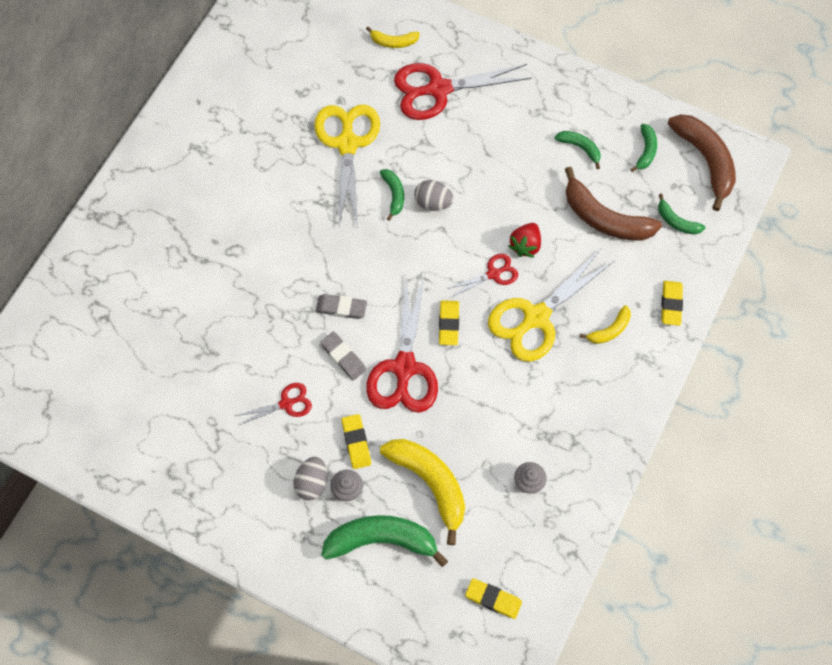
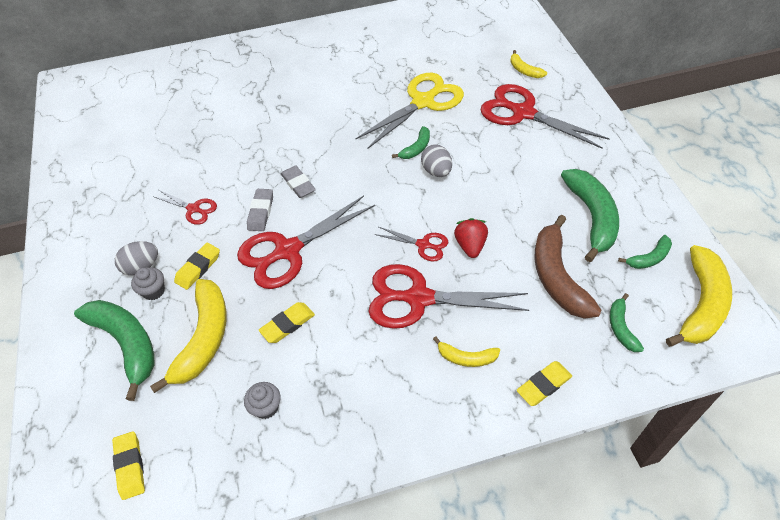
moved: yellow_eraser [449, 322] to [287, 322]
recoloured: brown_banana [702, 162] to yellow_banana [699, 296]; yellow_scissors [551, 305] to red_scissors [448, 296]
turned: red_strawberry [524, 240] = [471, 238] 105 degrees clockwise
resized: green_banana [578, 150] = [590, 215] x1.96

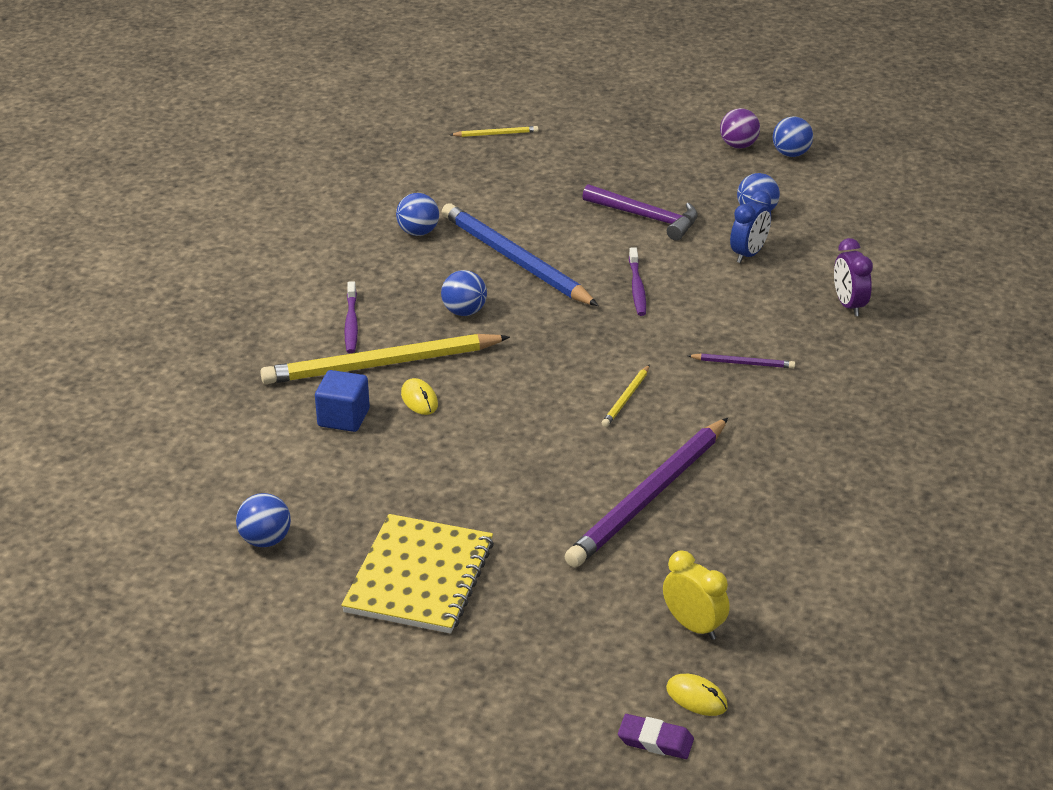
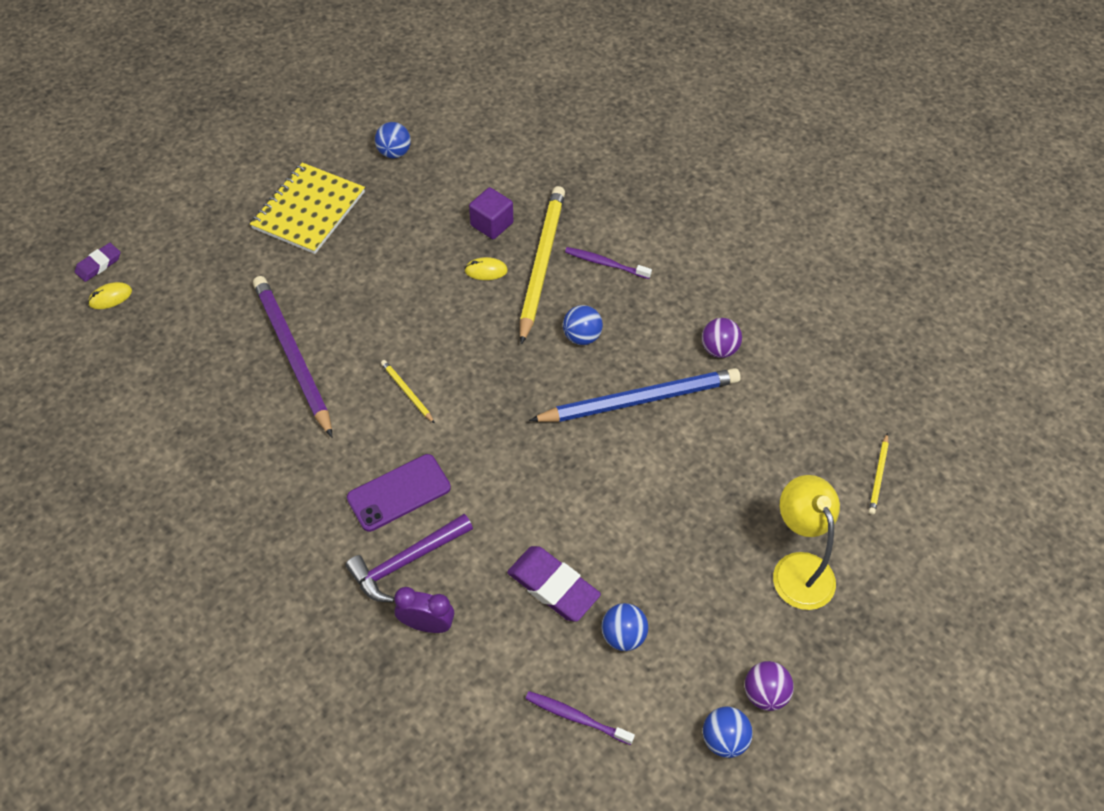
removed: yellow_clock [696, 595]
added: yellow_lamp [806, 542]
moved: purple_hammer [640, 212] to [409, 558]; purple_toothbrush [637, 281] to [580, 718]
replaced: blue_clock [750, 227] to purple_eraser [554, 584]; purple_pencil [741, 360] to purple_phone [399, 493]
recoloured: blue_ball [417, 214] to purple_ball [722, 338]; blue_cube [342, 401] to purple_cube [491, 213]
turned: yellow_notebook [417, 574] = [307, 208] 75 degrees clockwise

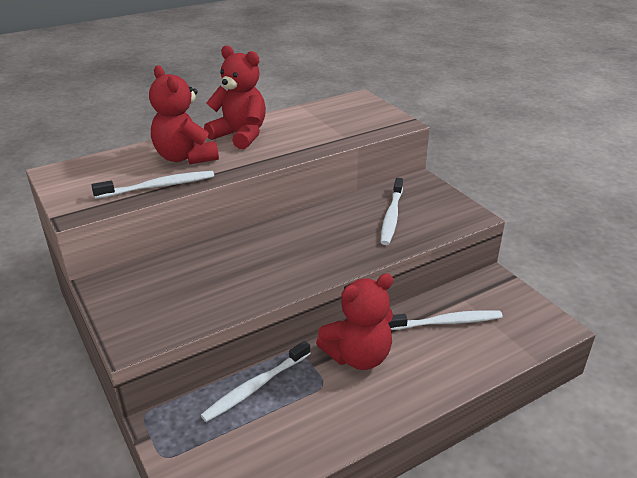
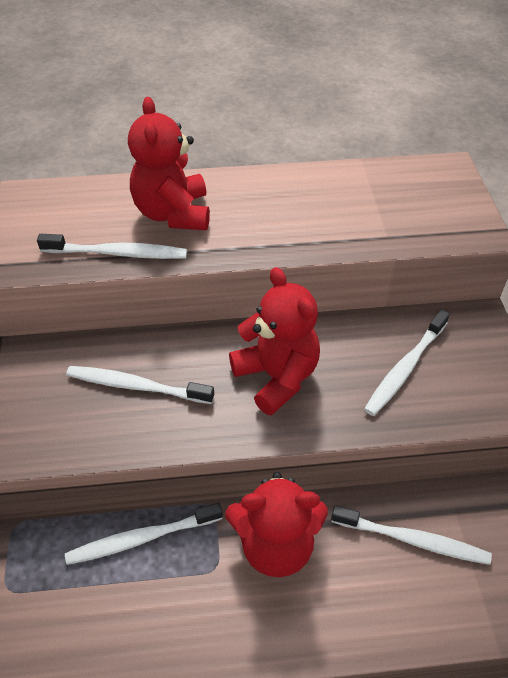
added: white_toothbrush [140, 385]
moved: red_teddy_bear [235, 97] to [274, 341]

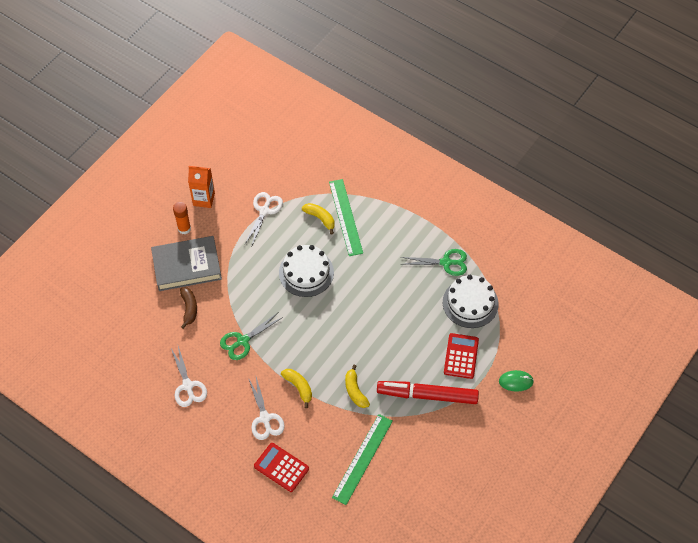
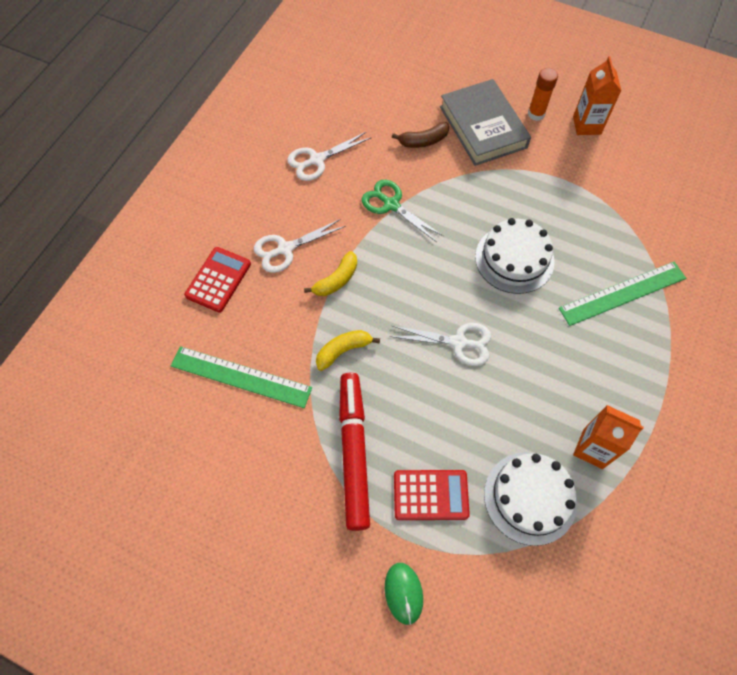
removed: yellow_banana [318, 218]
moved: white_scissors [263, 220] to [440, 344]
replaced: green_scissors [434, 262] to orange_carton [608, 437]

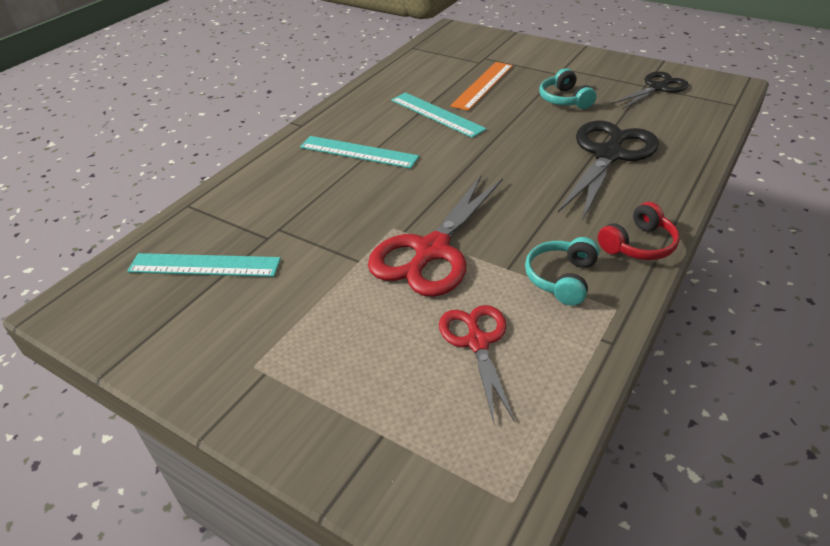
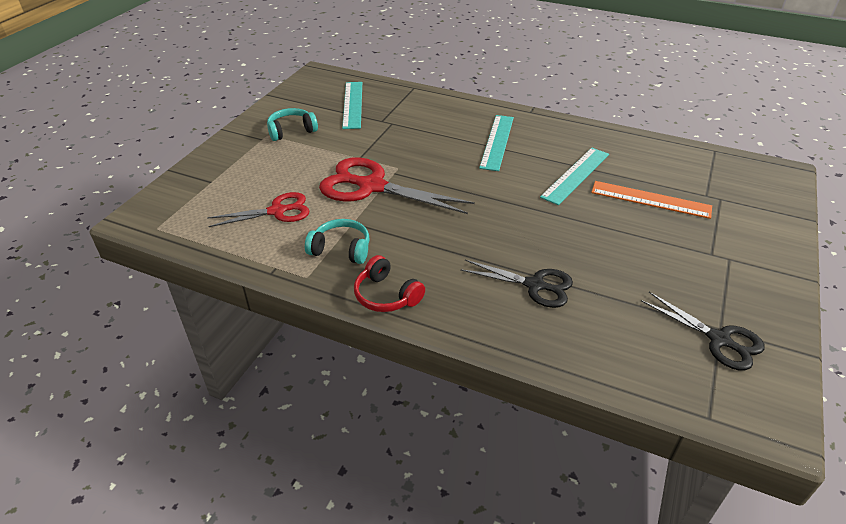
moved: turquoise_headphones [567, 88] to [292, 124]
resized: black_scissors [608, 171] = [516, 284] x0.61

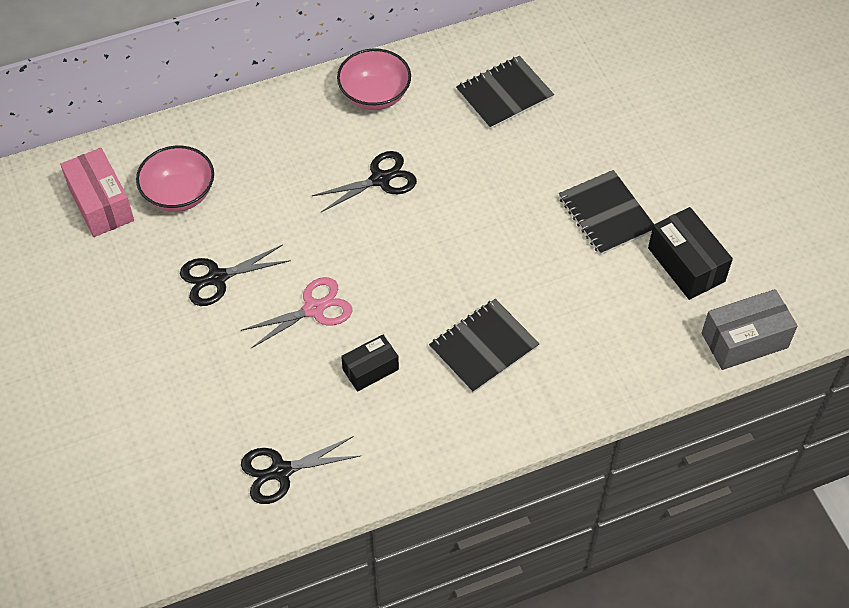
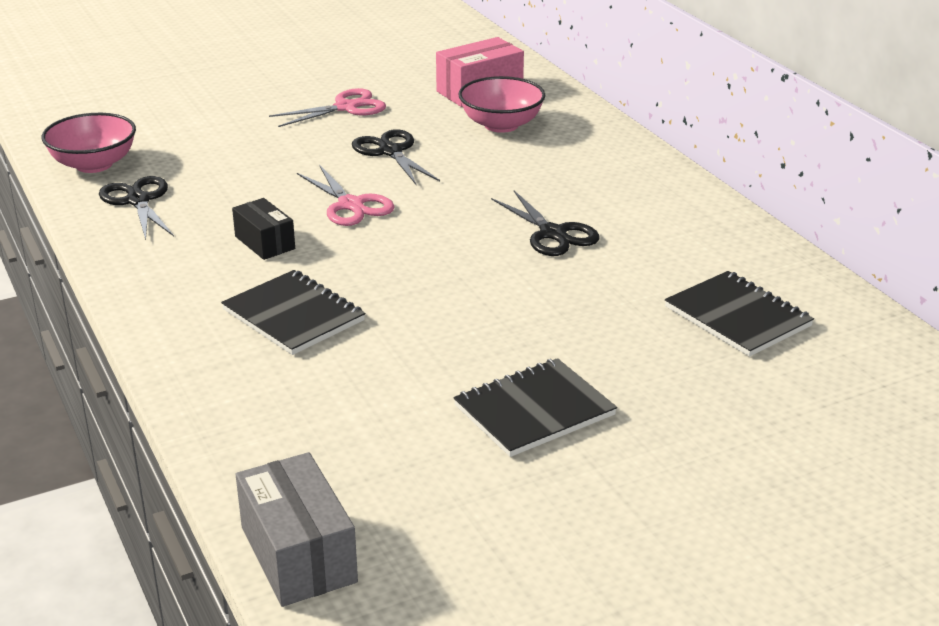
removed: black_box [690, 253]
added: pink_scissors [327, 107]
moved: pink_bowl [374, 79] to [89, 143]

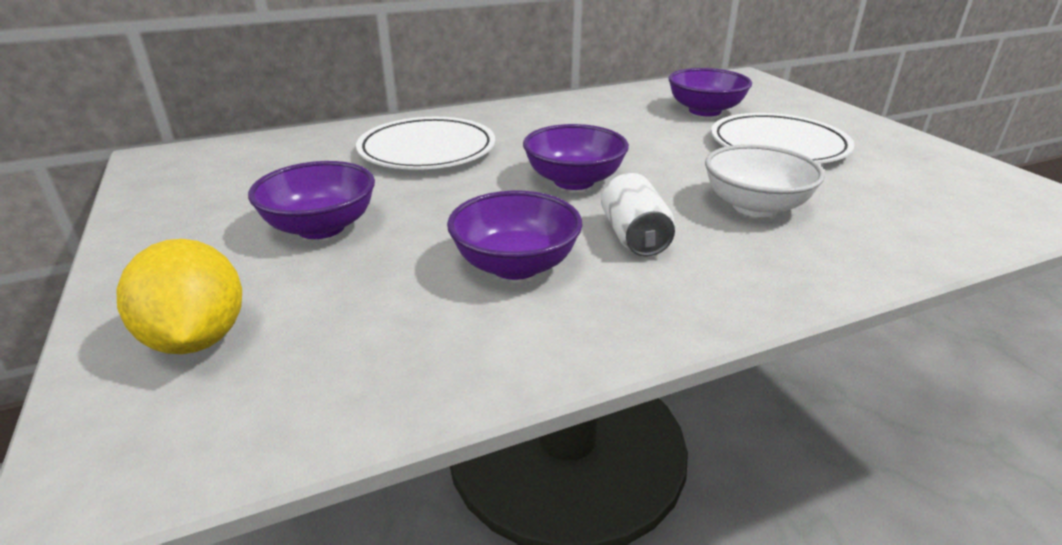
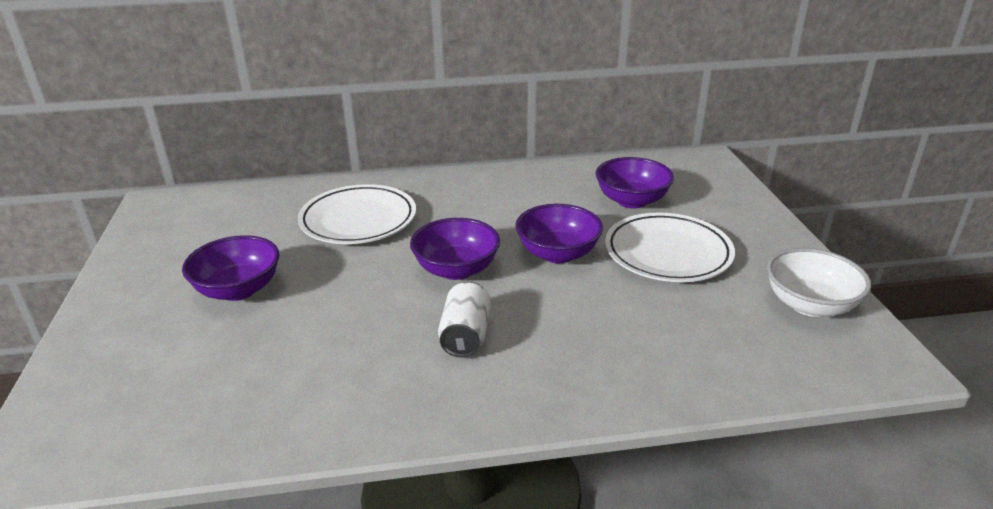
removed: yellow_lemon [179, 296]
moved: white_bowl [765, 180] to [819, 282]; purple_bowl [515, 235] to [559, 233]

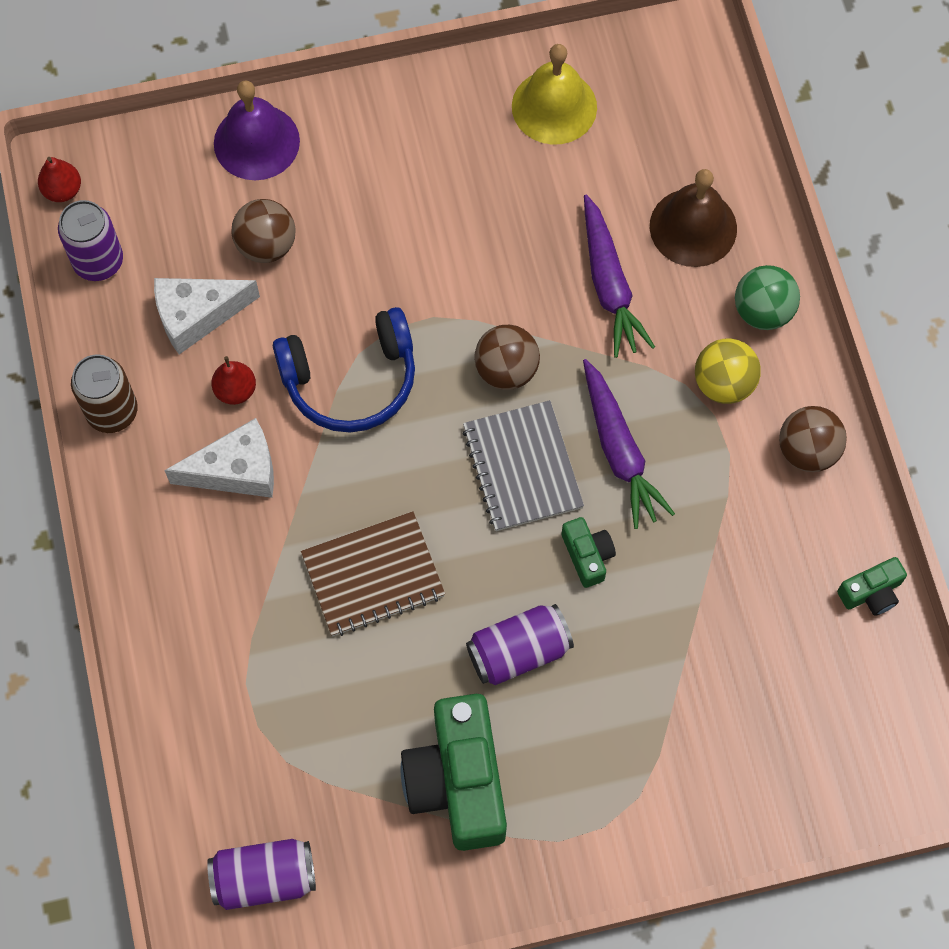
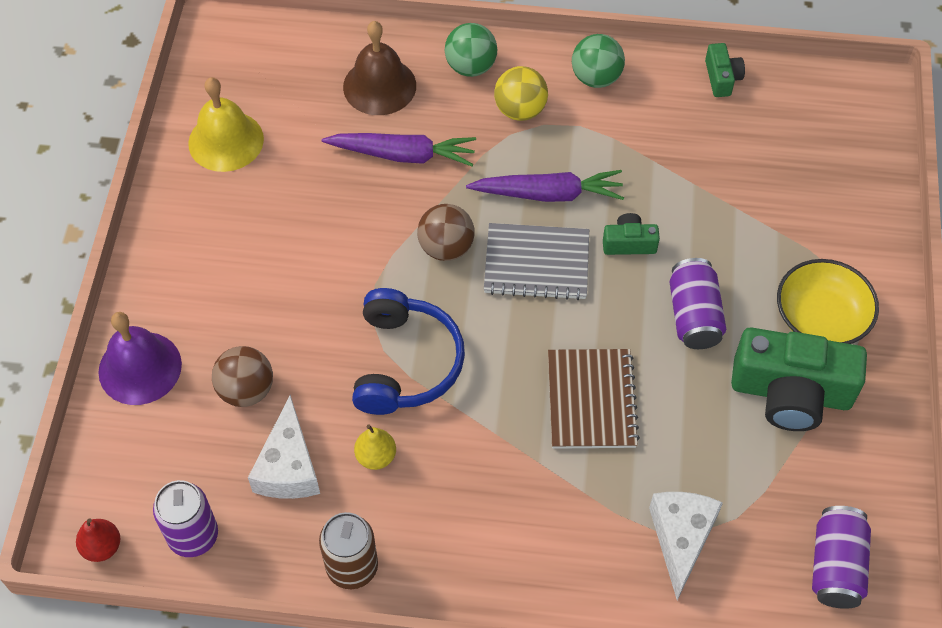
added: yellow_bowl [828, 301]
moved: white_cheese [219, 458] to [686, 546]
recoloured: red_pear [233, 380] to yellow_pear [375, 447]; brown_ball [813, 439] to green_ball [598, 61]

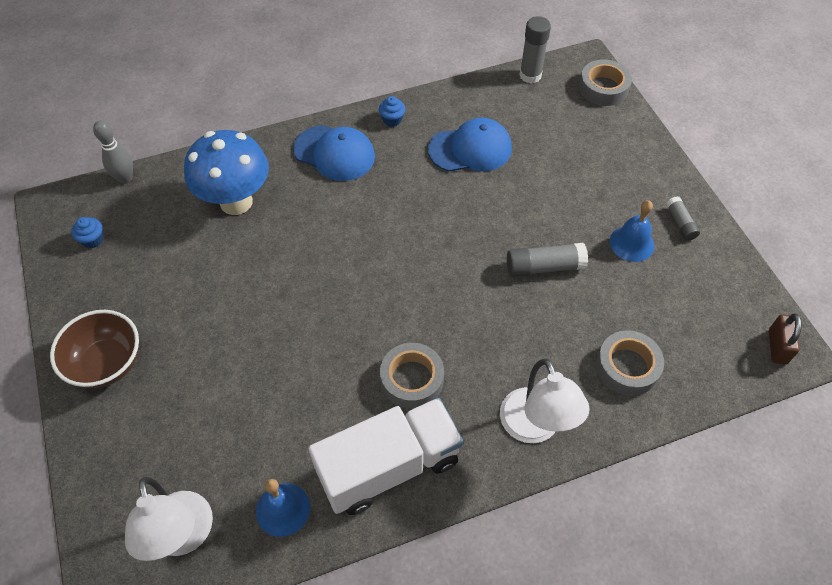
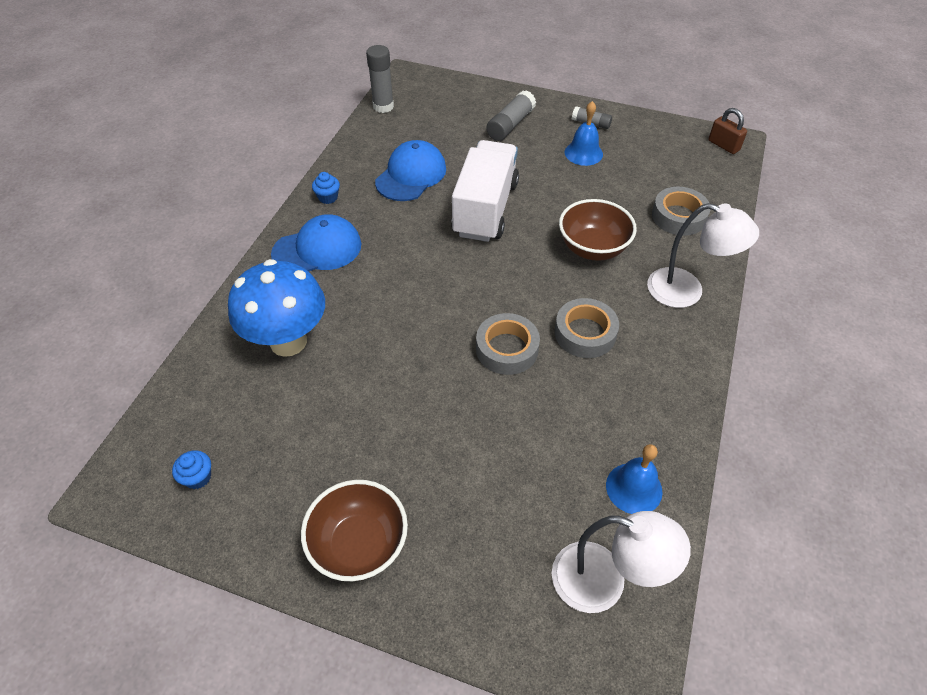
removed: grey_bowling_pin [113, 152]
added: brown_bowl [598, 230]
moved: grey_tape [605, 83] to [508, 344]; grey_glue_stick [547, 260] to [511, 115]; white_truck [386, 456] to [485, 191]

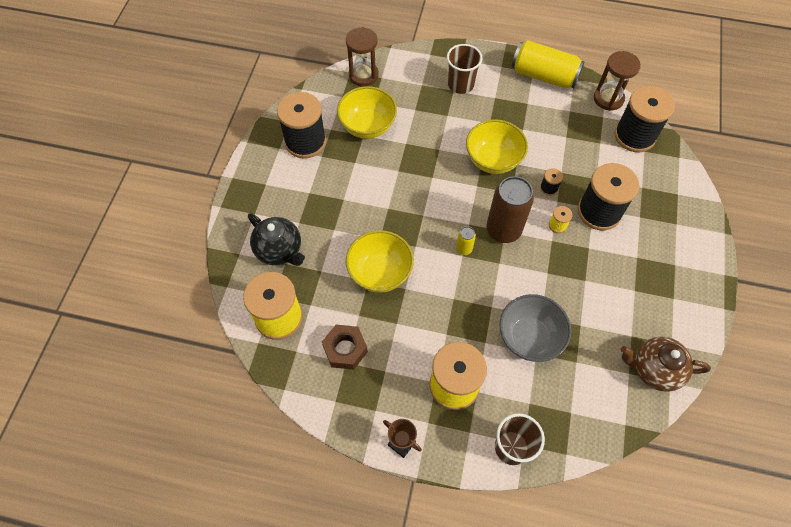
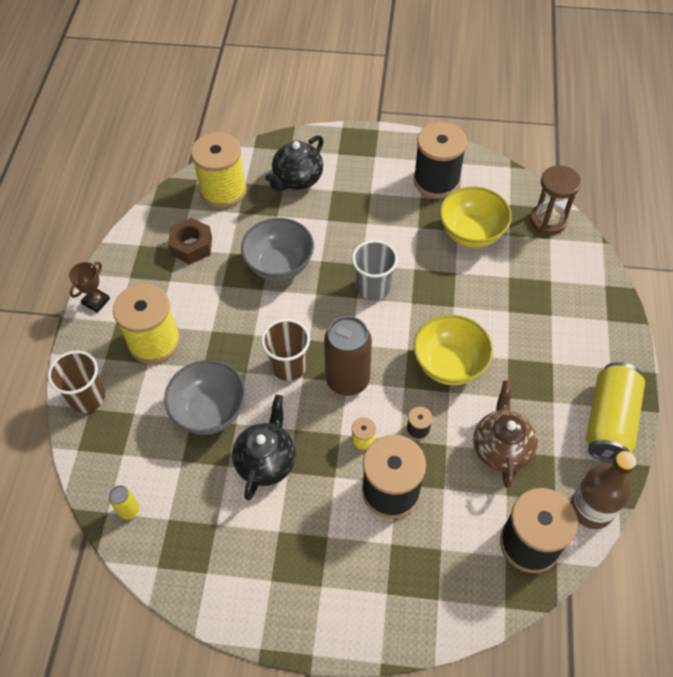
added: grey_cup [375, 270]; black_teapot [264, 447]
moved: brown_cup [464, 69] to [285, 350]; yellow_can [466, 240] to [124, 502]; brown_teapot [666, 364] to [505, 434]
replaced: brown_hourglass [617, 81] to brown_bottle [603, 490]
recoloured: yellow_bowl [380, 261] to grey_bowl [277, 249]

